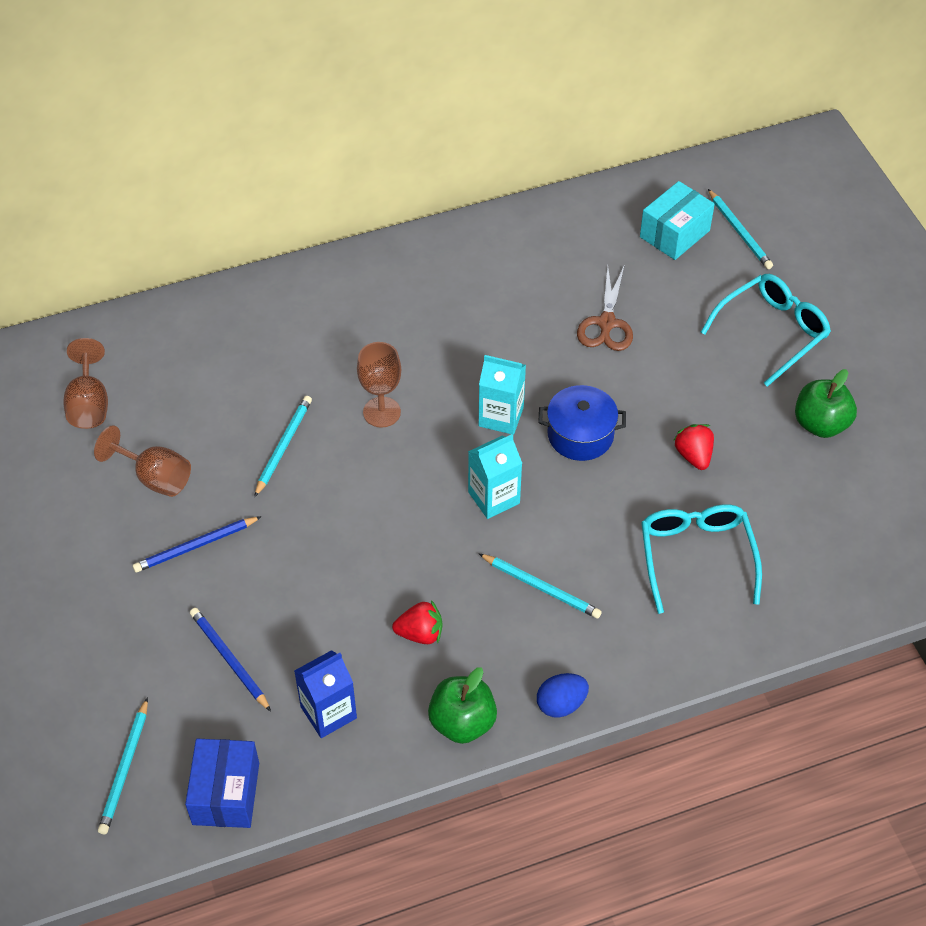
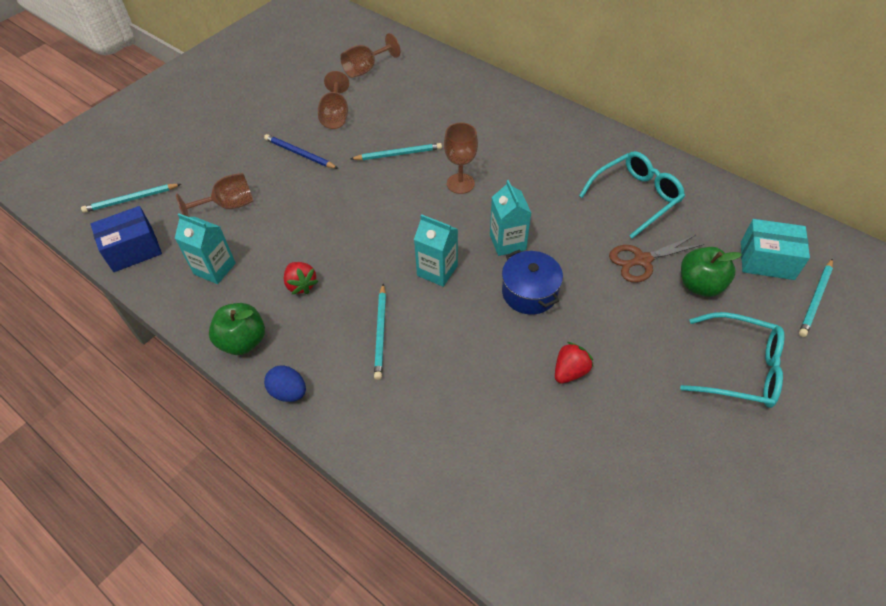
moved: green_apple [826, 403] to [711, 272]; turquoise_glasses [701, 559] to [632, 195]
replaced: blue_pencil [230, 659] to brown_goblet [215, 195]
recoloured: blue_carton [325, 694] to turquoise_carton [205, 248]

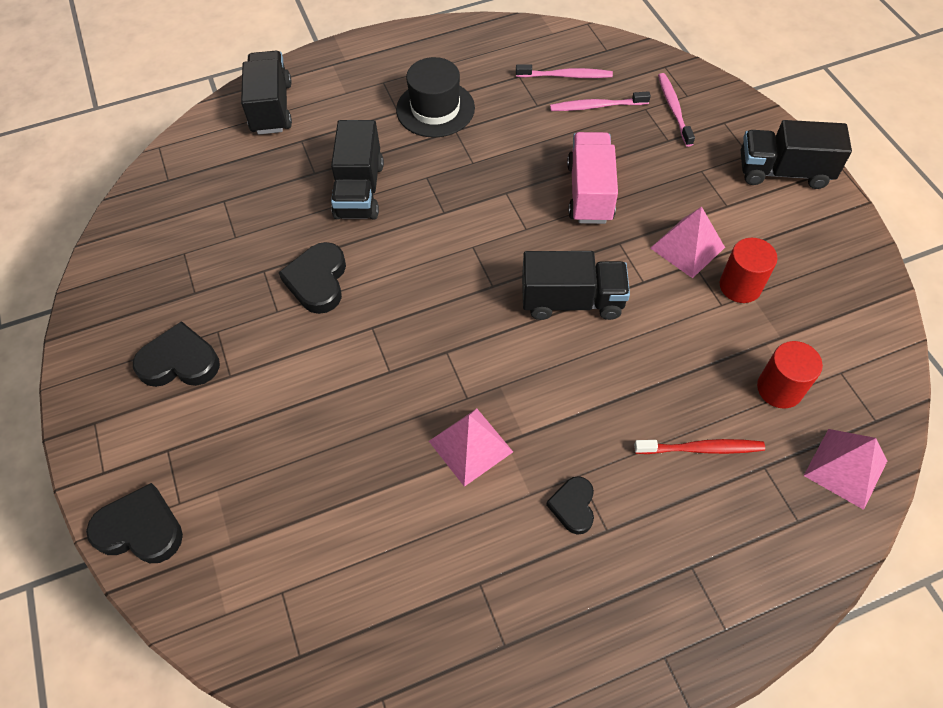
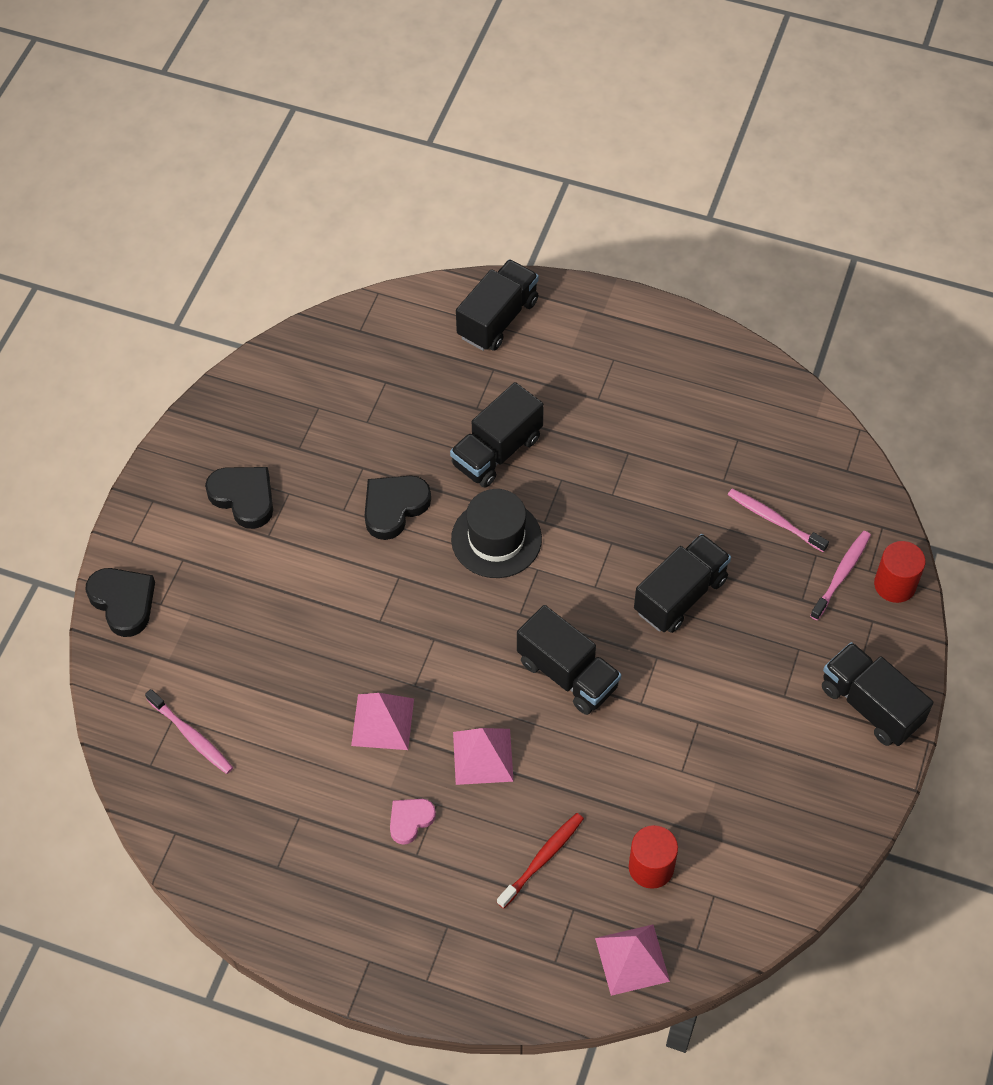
moved: black_hat [435, 97] to [496, 533]; pink_toothbrush [564, 71] to [189, 731]; pink_pyramid [687, 242] to [483, 756]; red_cylinder [748, 270] to [900, 572]
recoloured: pink_truck [592, 178] to black_truck [682, 583]; black_heart [570, 505] to pink_heart [413, 822]
turned: red_toothbrush [699, 446] = [540, 861] 90 degrees counterclockwise

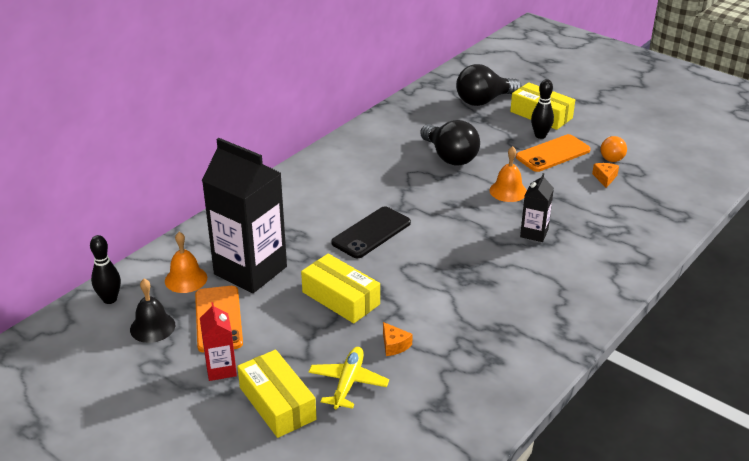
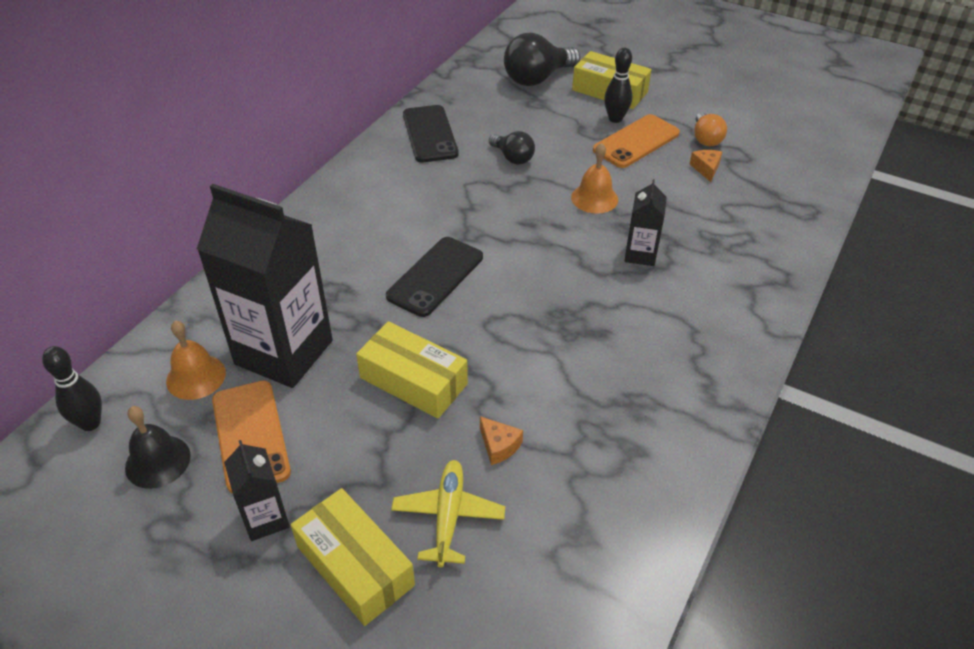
added: black_phone [431, 133]
recoloured: red_carton [218, 341] to black_carton [257, 490]
resized: black_light_bulb [450, 143] = [512, 148] x0.58

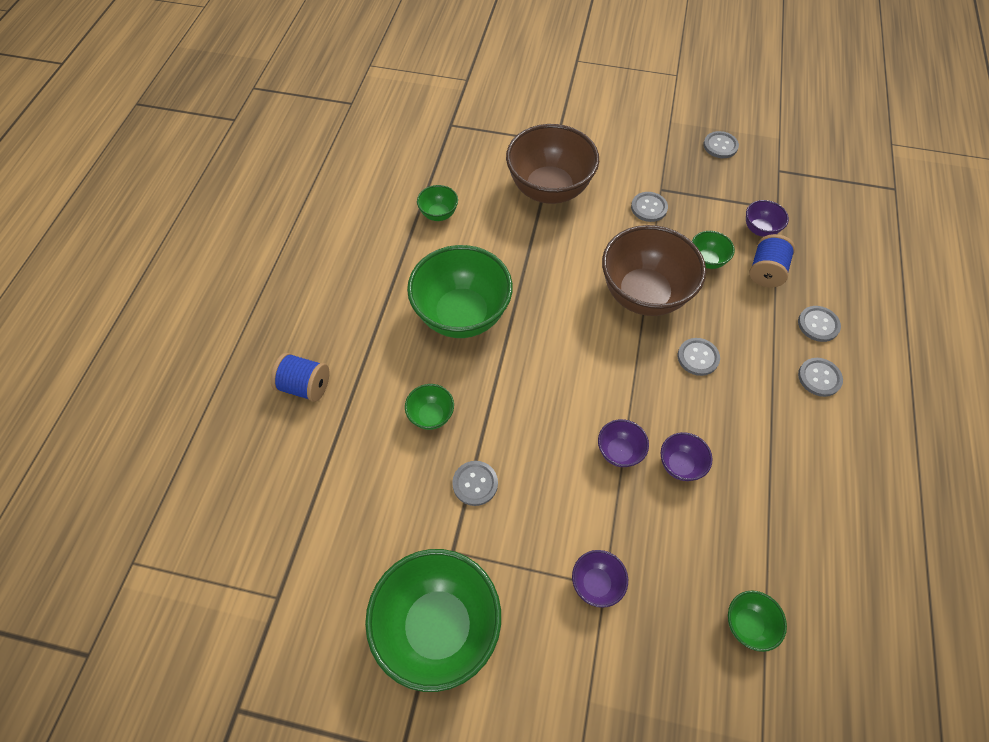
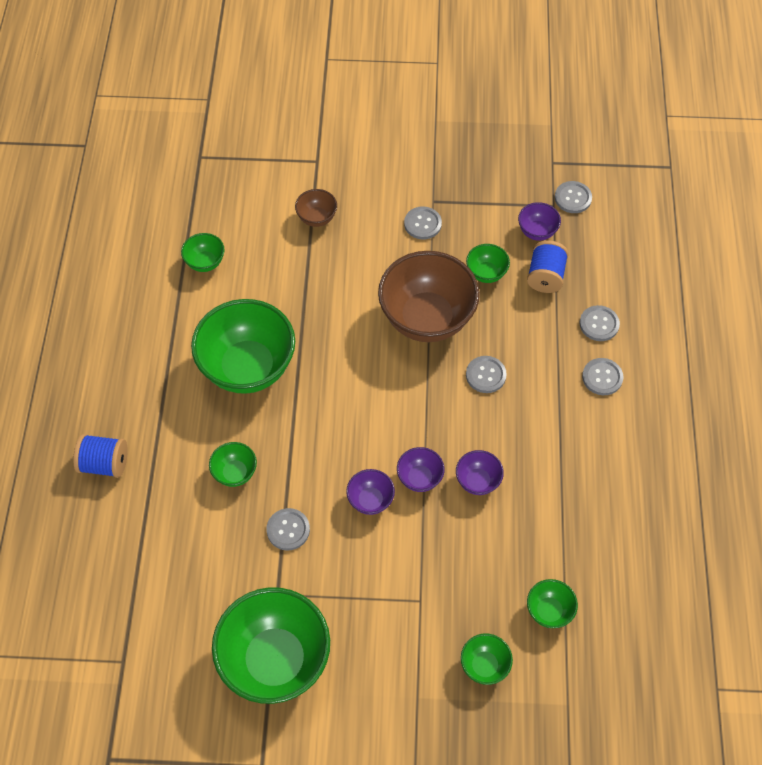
added: green_bowl [487, 659]
moved: grey_button [721, 144] to [573, 197]; purple_bowl [600, 579] to [370, 492]
resized: brown_bowl [552, 164] = [316, 208] x0.45

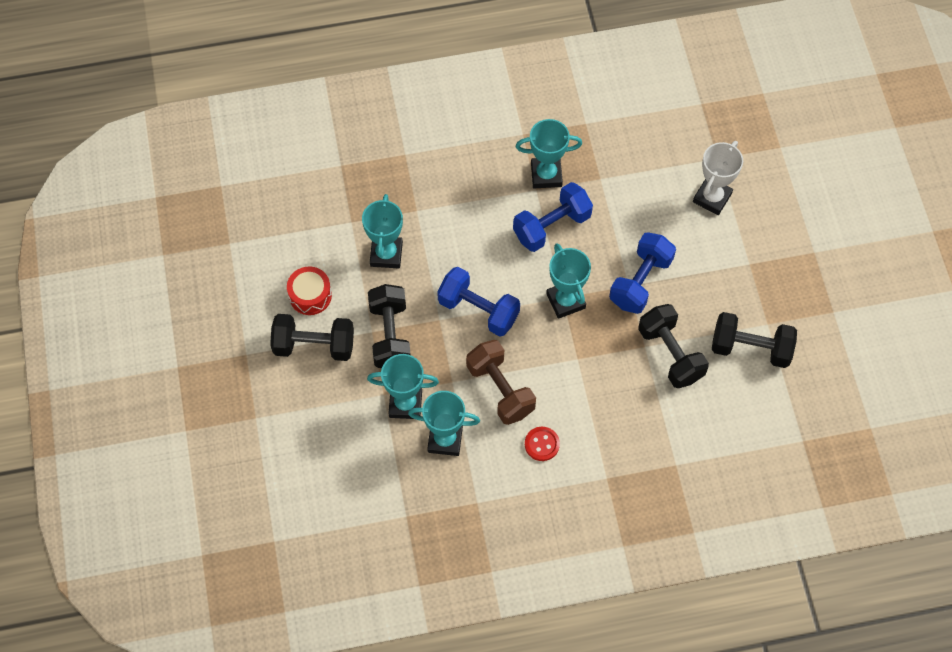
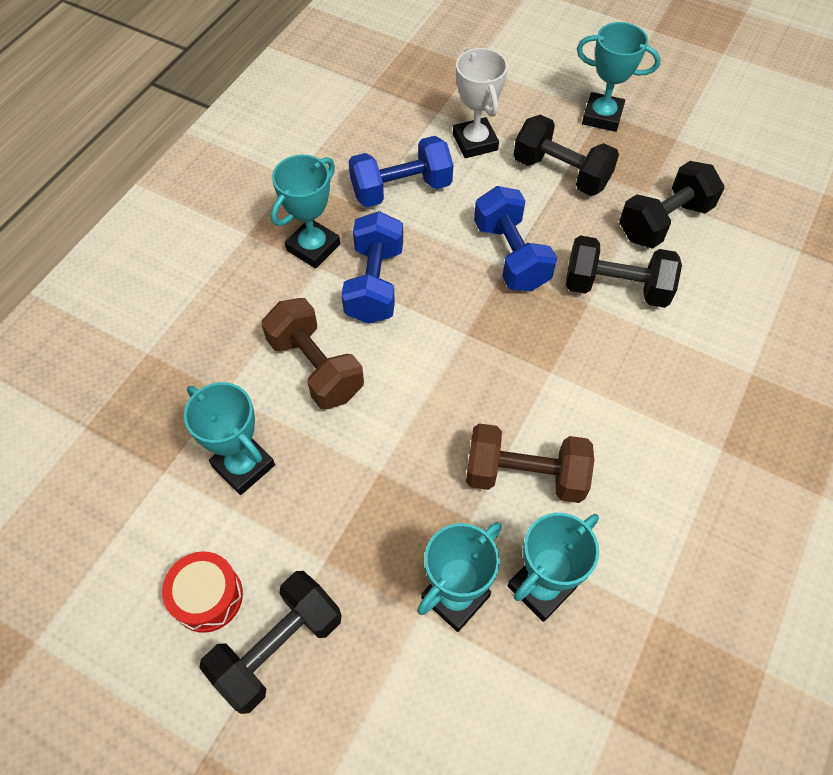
removed: red_button [542, 444]
added: brown_dumbbell [312, 353]
moved: turquoise_trophy [568, 281] to [619, 77]; blue_dumbbell [478, 302] to [401, 171]; black_dumbbell [389, 326] to [566, 155]

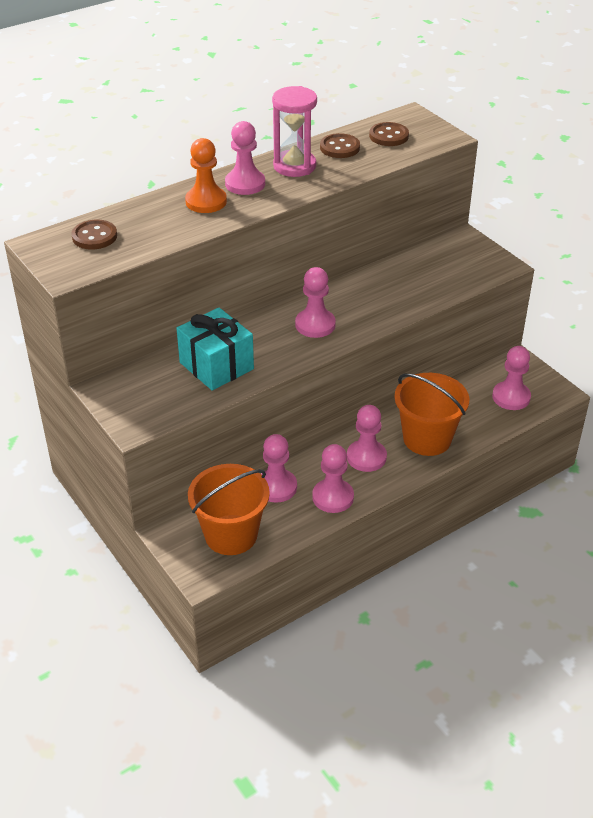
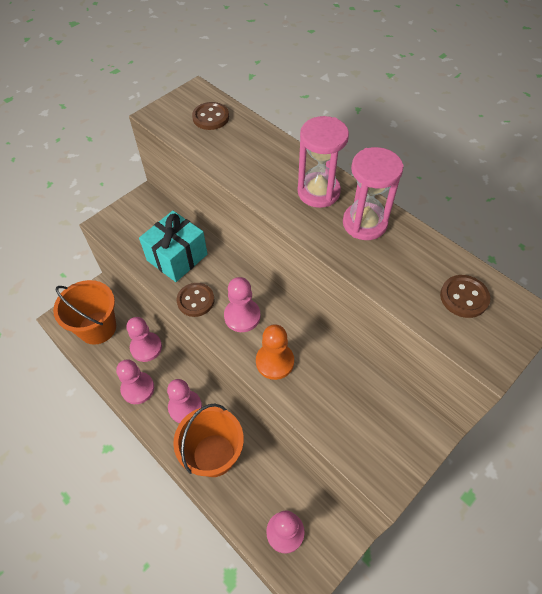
moved: brown_button [340, 145] to [195, 300]; orange_pawn [206, 175] to [275, 352]
replaced: pink_pawn [245, 158] to pink_hourglass [323, 162]

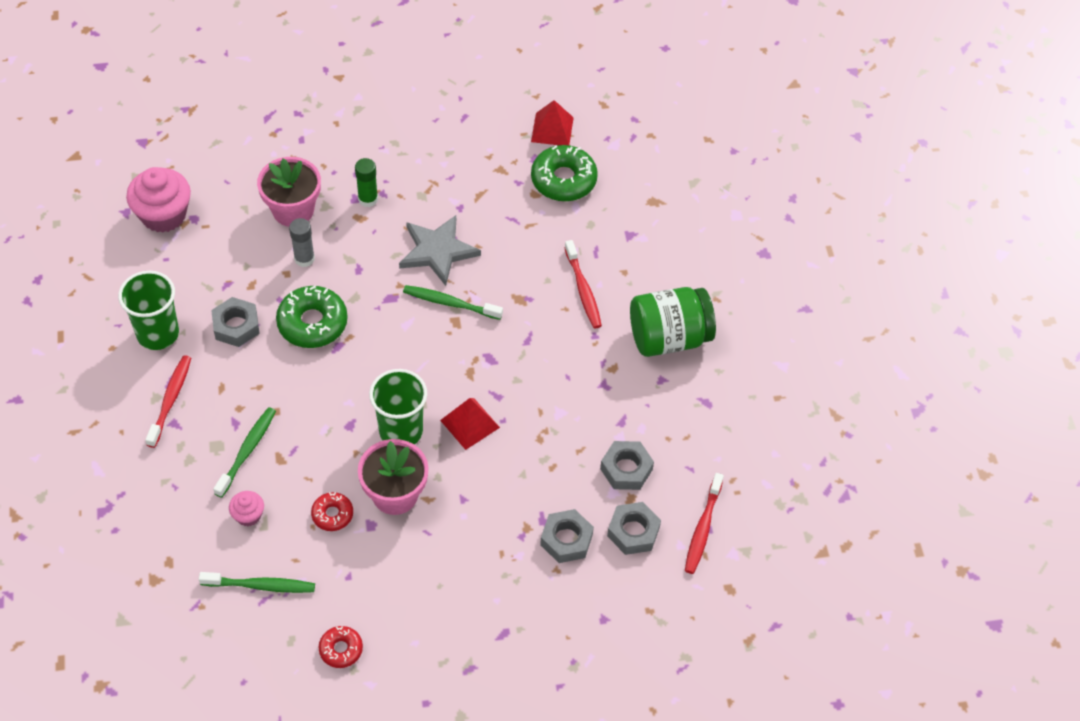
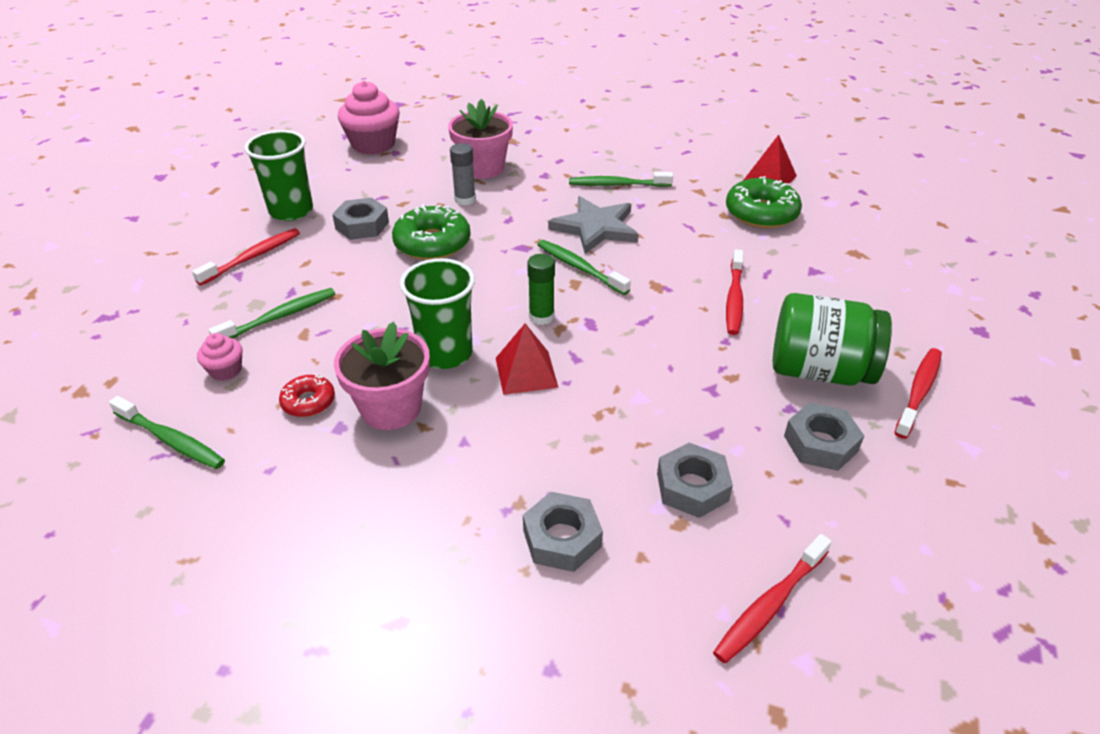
removed: red_donut [340, 647]
added: green_toothbrush [621, 179]; red_toothbrush [918, 393]
moved: green_glue_stick [366, 182] to [541, 289]; grey_nut [634, 528] to [824, 436]

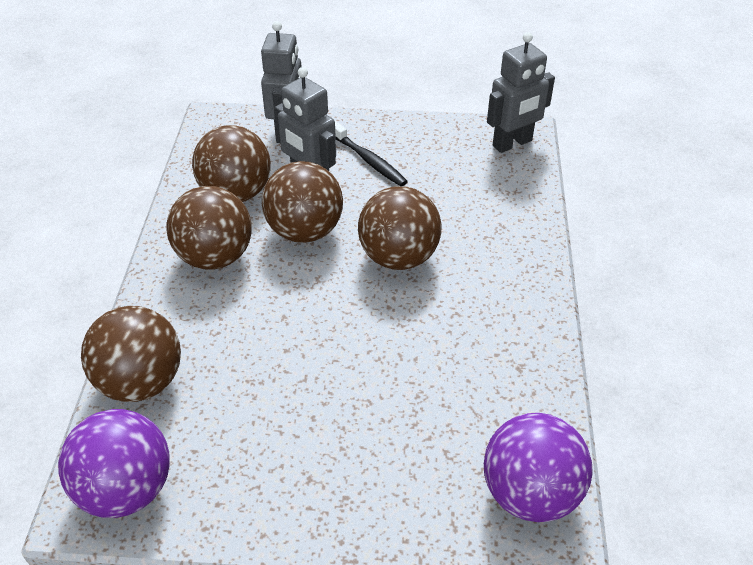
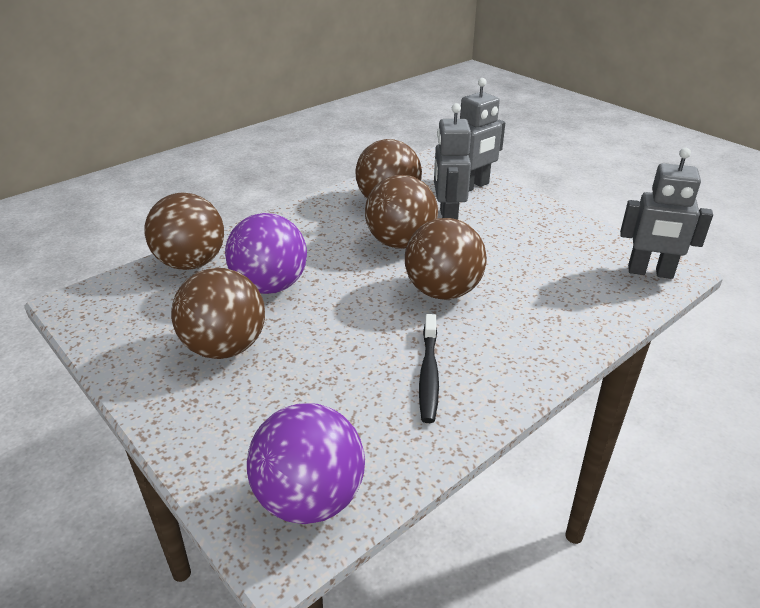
moved: black_toothbrush [371, 153] to [429, 368]; brown_ball [209, 228] to [218, 313]; purple_ball [114, 463] to [266, 253]

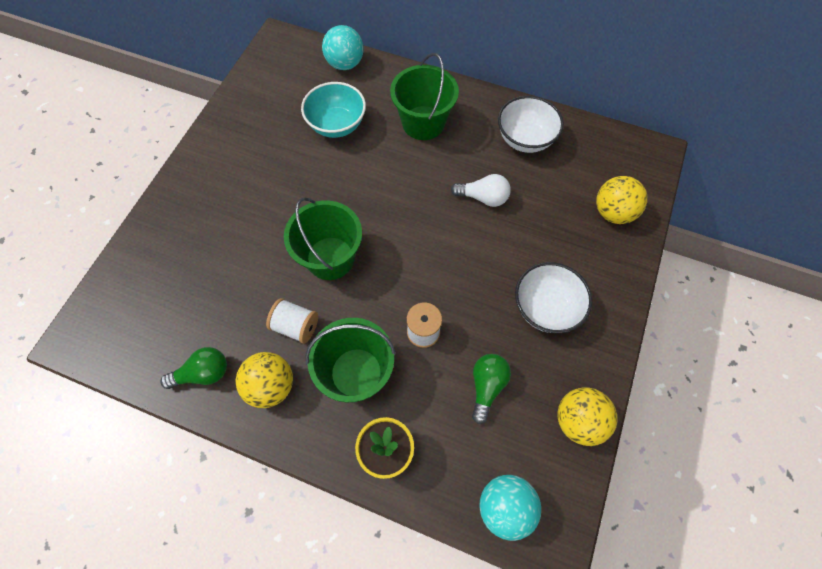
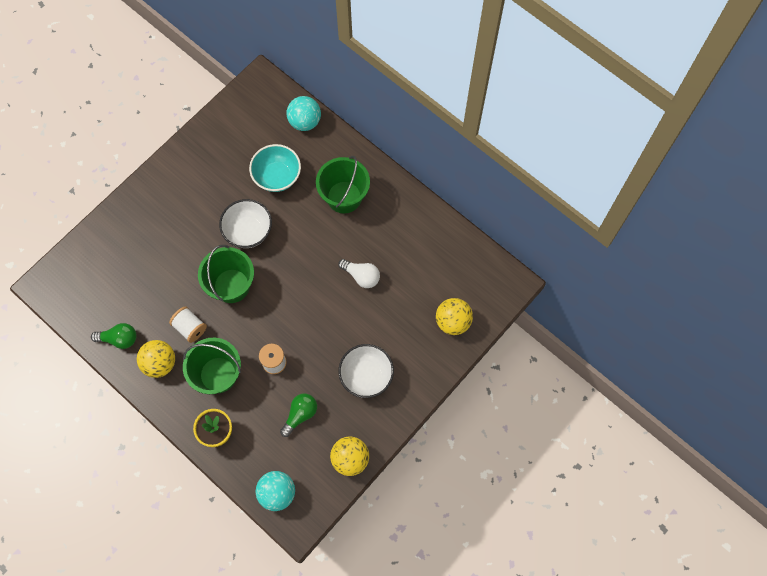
moved: white_bowl [531, 124] to [245, 223]

